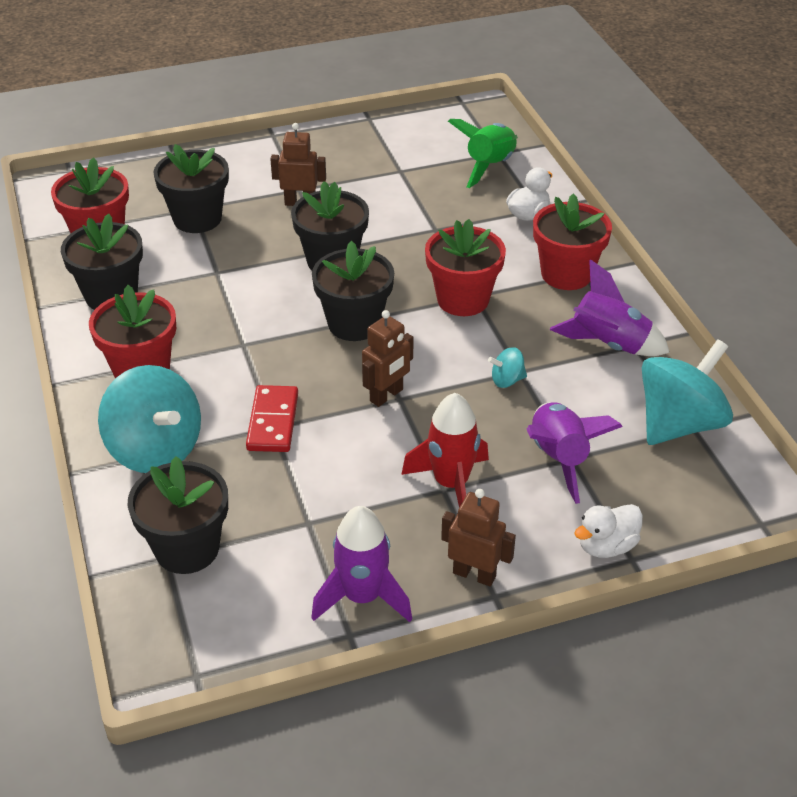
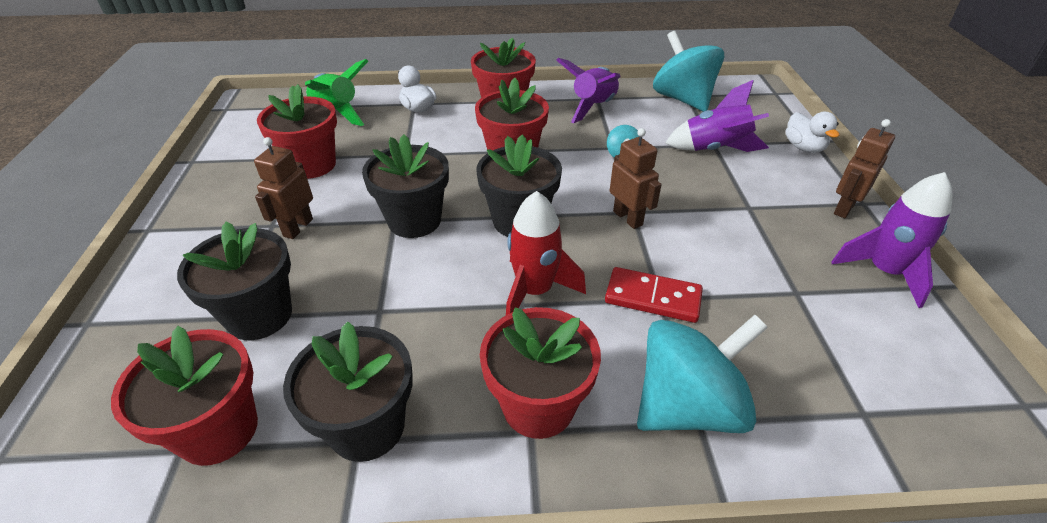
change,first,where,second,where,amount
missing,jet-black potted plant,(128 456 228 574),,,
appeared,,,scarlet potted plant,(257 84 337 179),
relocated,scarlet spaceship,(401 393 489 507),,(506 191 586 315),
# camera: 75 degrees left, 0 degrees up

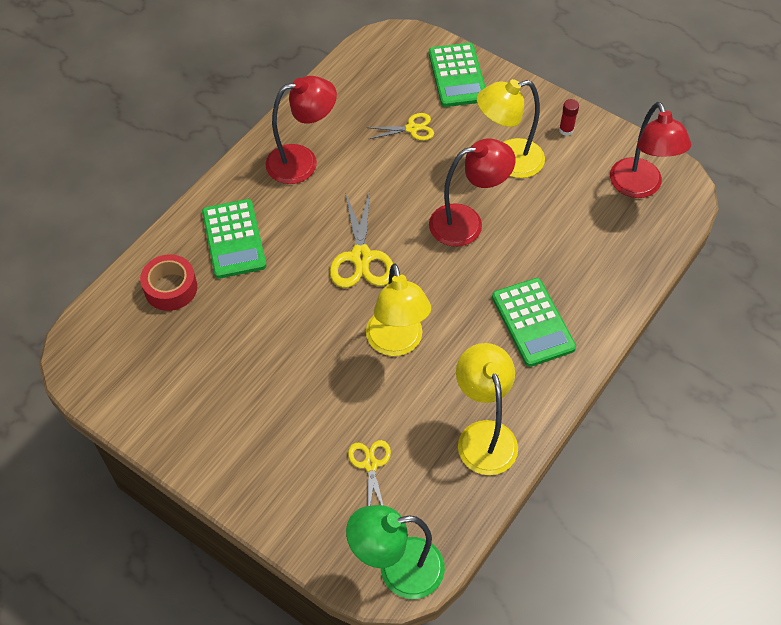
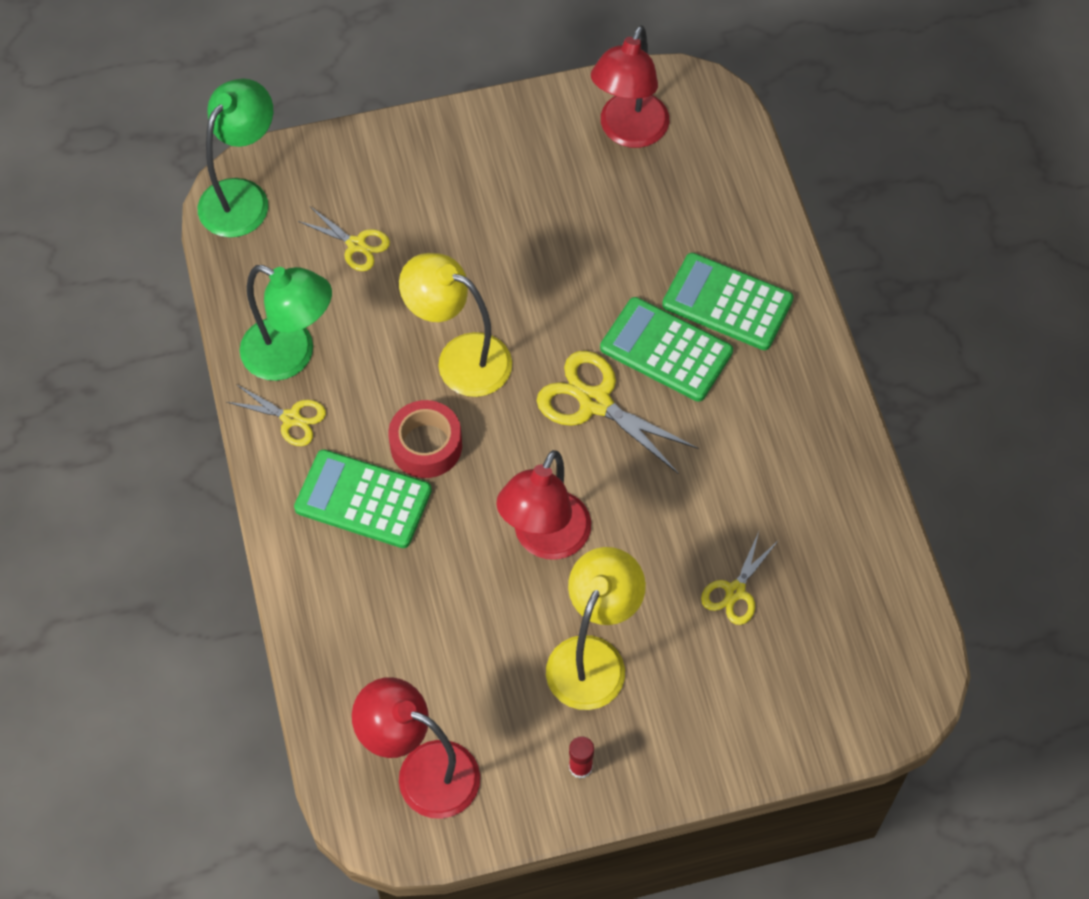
change,first,where,second,where,amount
appeared,,,bright yellow scissors,(227 384 326 446),
relocated,scarlet sticky tape,(140 254 197 311),,(388 400 462 478),
relocated,scarlet desk lamp,(265 76 337 184),,(591 26 669 148),
relocated,leaf-green pocket calculator,(429 43 486 107),,(600 297 733 402),
colour,bright yellow desk lamp,(456 343 518 475),leaf-green desk lamp,(240 265 332 381),
# camera: 130 degrees right, 5 degrees up

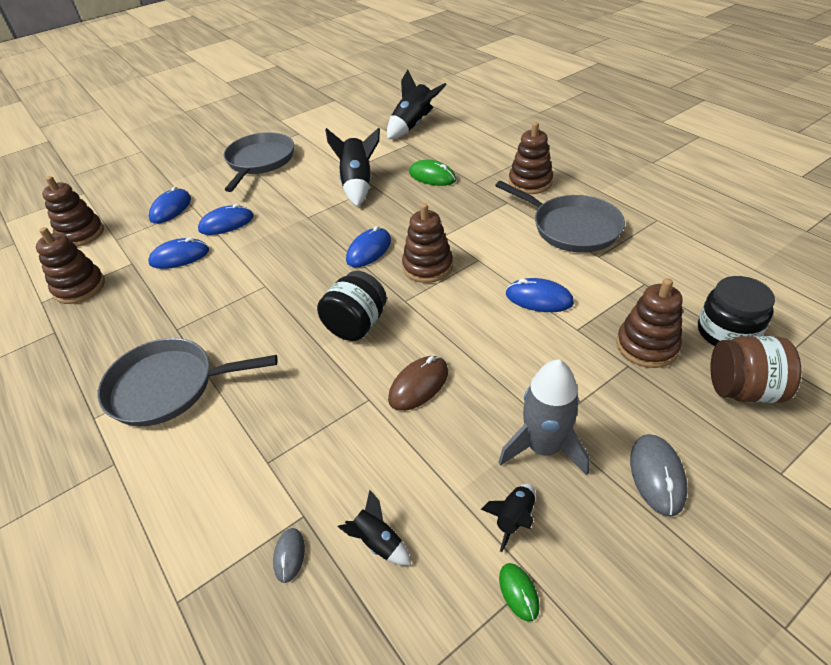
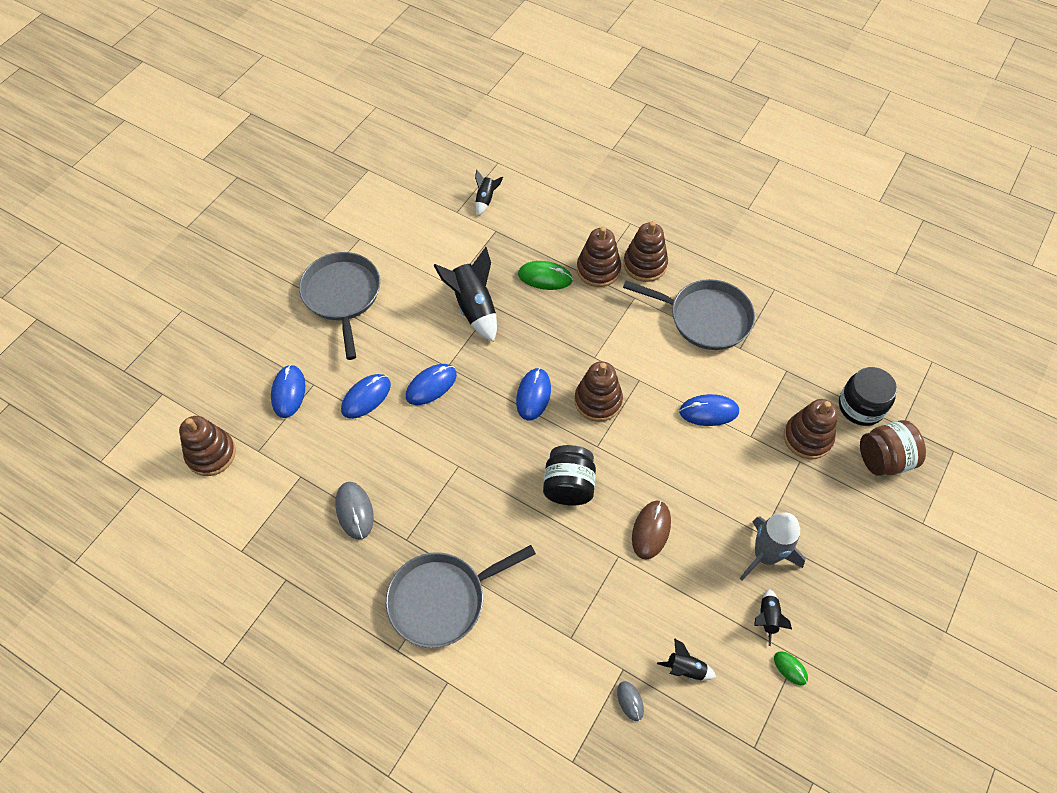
change,first,where,second,where,amount
relocated,brown stacking toy,(36 227 105 304),,(577 226 621 287),
relocated,blue computer mouse,(148 237 209 269),,(406 364 457 405),
relocated,grey computer mouse,(630 434 688 517),,(335 482 374 540),
size,jet-black spaceship,(387 70 447 139),,(475 170 503 216),x0.52
# camera: 25 degrees left, 15 degrees up

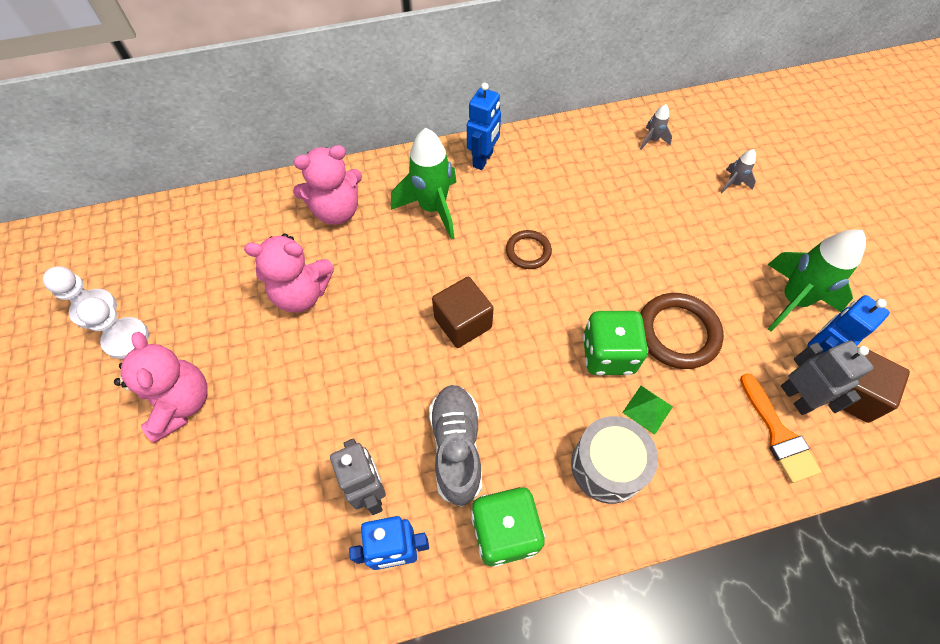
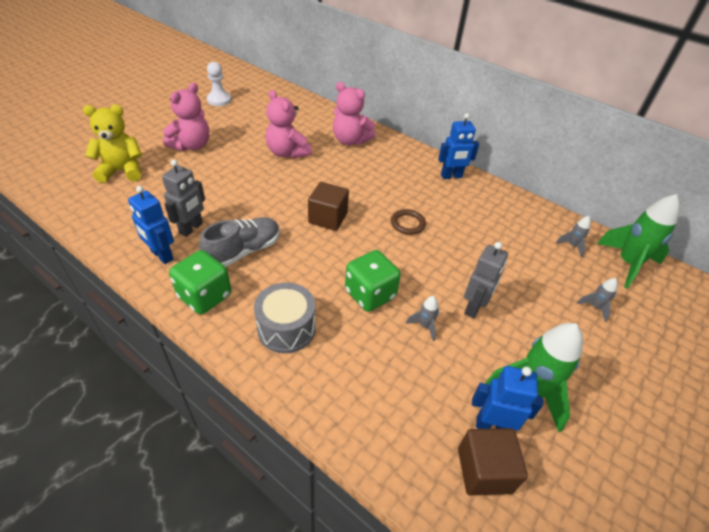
change,first,where,second,where,amount
missing,snow-white chess pawn,(76 297 149 359),,,
missing,leaf-green pyramid,(622 386 673 435),,,
missing,orange brush,(740 373 821 483),,,
appeared,,,bright yellow teddy,(83 105 142 183),
relocated,leaf-green spaceship,(391 128 457 239),,(597 194 680 289),
relocated,grey robot,(781 341 874 415),,(464 242 508 318),
exchanged,brown ring,(640 293 724 369),grey spaceship,(406 296 439 341),
# camera: 50 degrees right, 15 degrees down

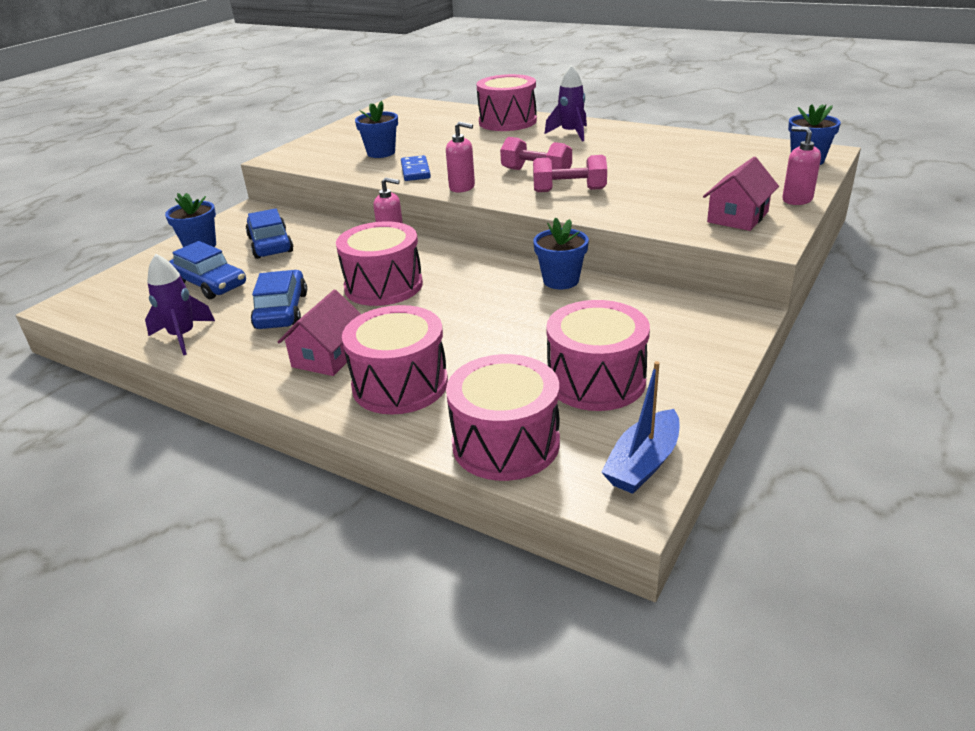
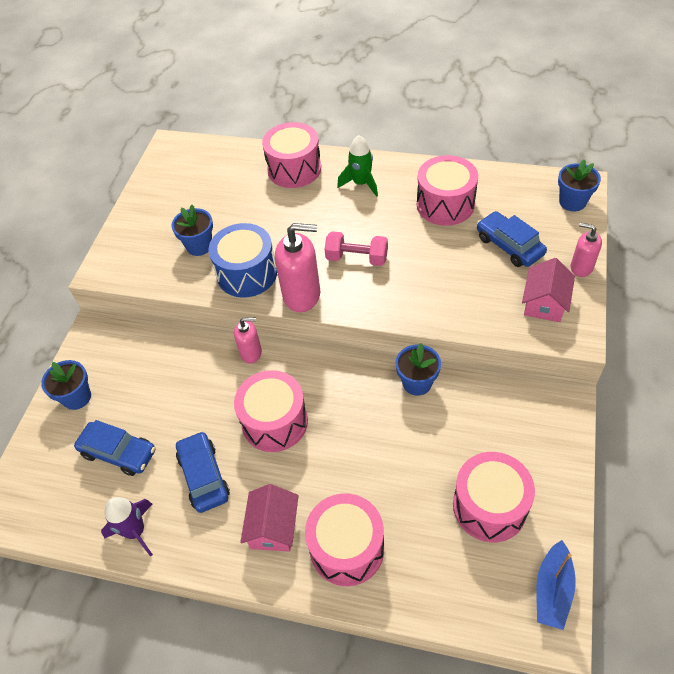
change,first,where,second,where,amount
missing,pink hand weight,(533 155 607 192),,,
relocated,blue toy car,(245 208 293 259),,(477 211 547 267),
relocated,pink toy drum,(446 354 560 481),,(417 155 478 226),
exchanged,blue domino tile,(401 155 431 181),blue toy drum,(208 223 277 298),
colour,purple spaceship,(545 65 587 142),leaf-green spaceship,(337 135 378 197),
size,pink soap pump,(446 122 475 192),,(275 223 320 312),x1.71
# camera: 15 degrees left, 20 degrees up

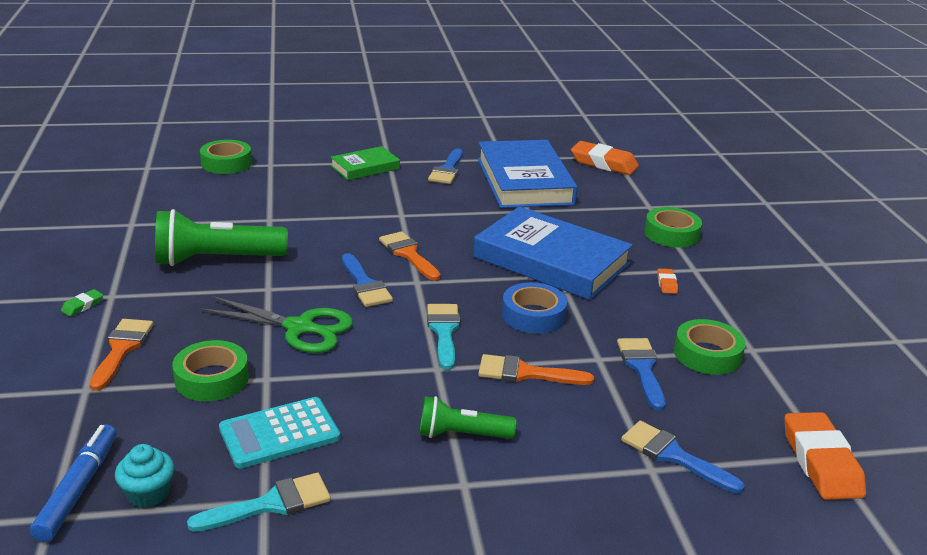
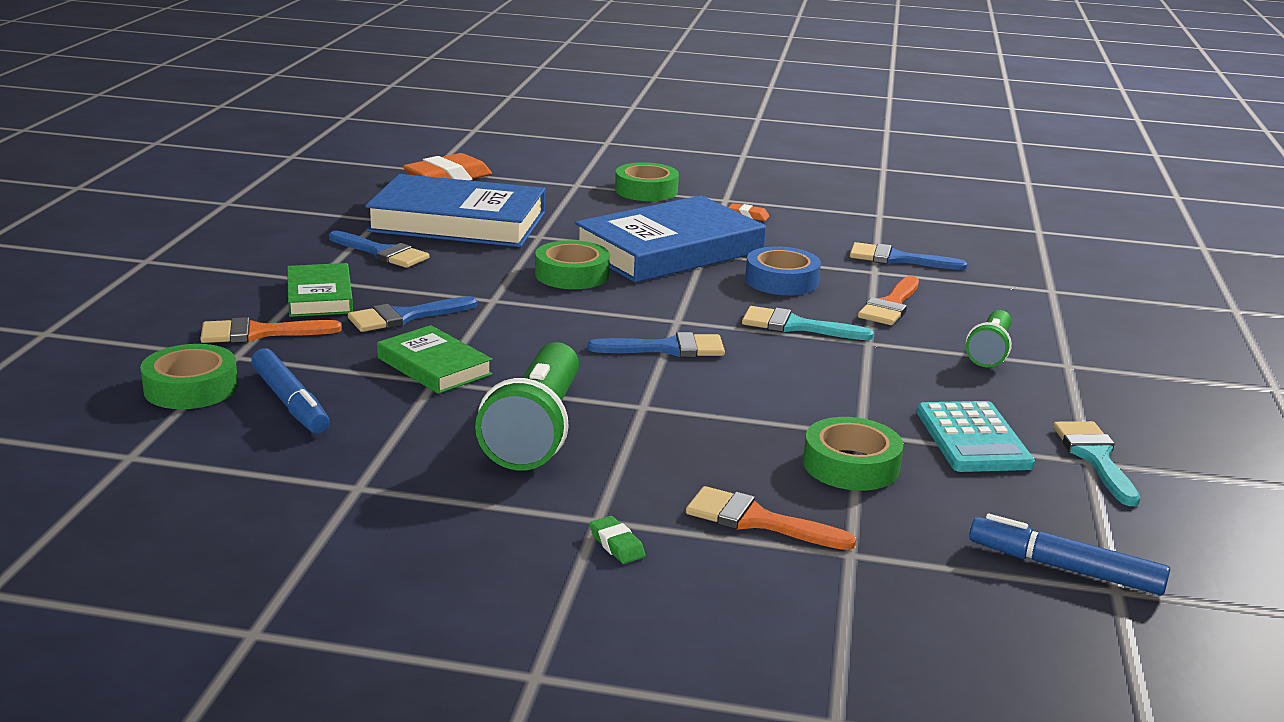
change,first,where,second,where,amount
missing,turquoise fairy cake,(115 444 174 508),,,
missing,leaf-green scissors,(200 296 353 353),,,
missing,orange pencil eraser,(784 412 866 500),,,
appeared,,,blue marker pen,(251 348 329 434),
appeared,,,leaf-green hardcover,(377 325 492 394),
relocated,orange brush,(379 231 441 281),,(200 317 342 343),
relocated,blue brush,(621 421 745 494),,(348 296 477 332),
relocated,leaf-green sticky tape,(674 319 746 375),,(535 240 610 289),
# camera: 70 degrees left, 5 degrees down

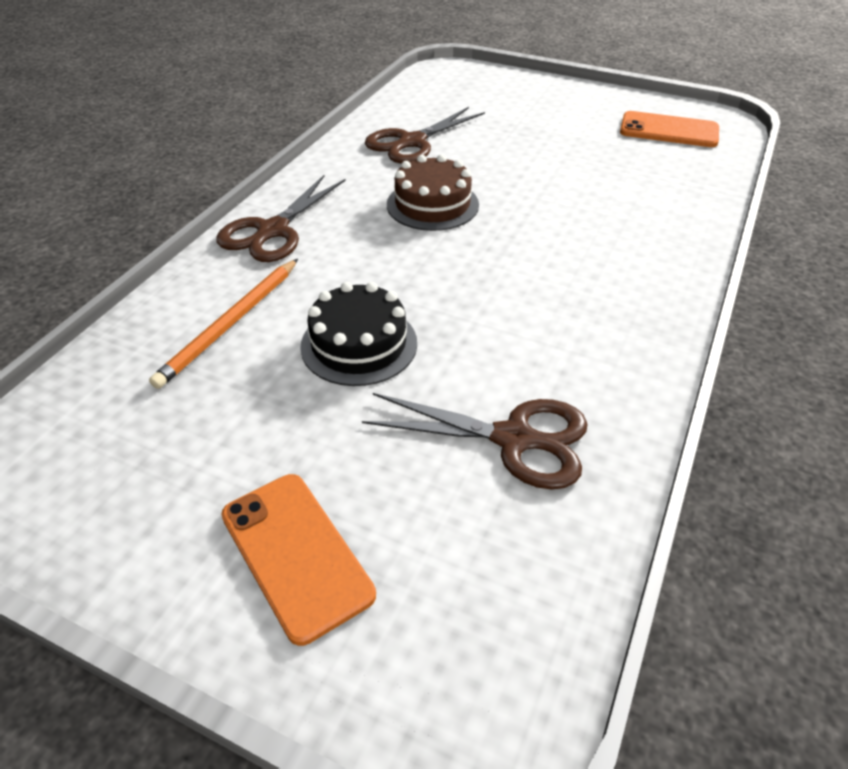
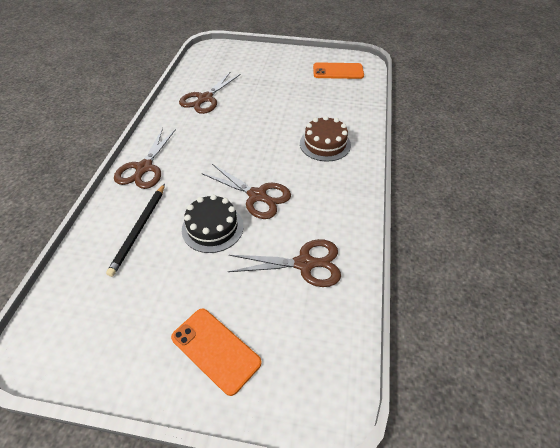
change,first,where,second,where,amount
appeared,,,brown scissors,(202 164 291 219),
relocated,brown gateau,(387 154 479 231),,(300 116 351 162),
colour,orange wooden pencil,(149 259 298 389),jet-black wooden pencil,(106 184 165 277),
# camera: 15 degrees left, 5 degrees up

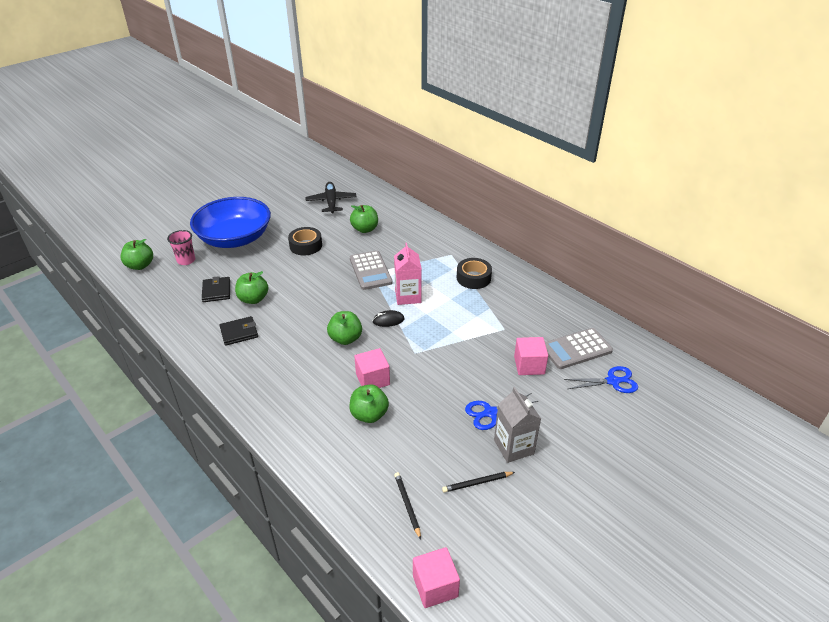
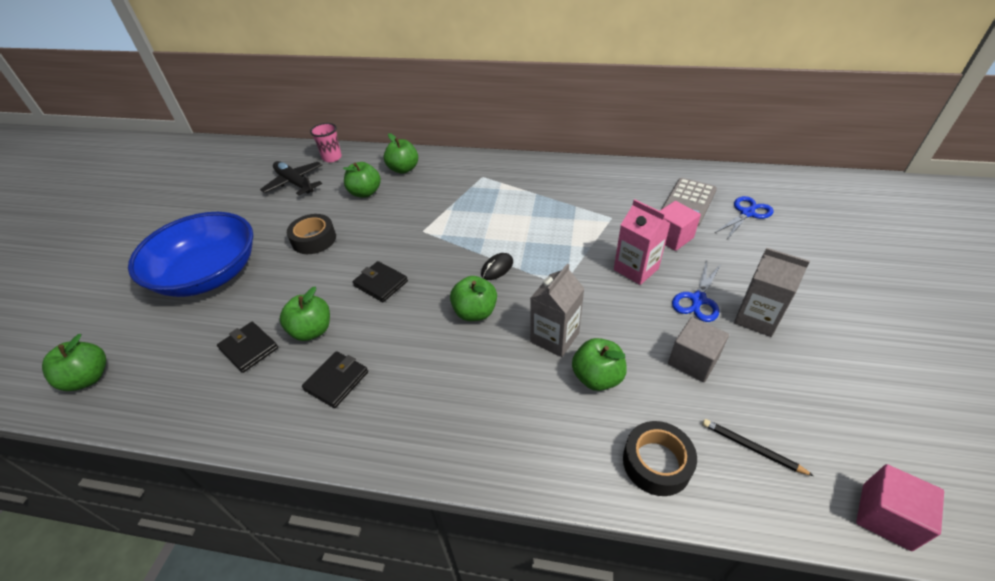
change,first,where,second,where,amount
missing,grey pocket calculator,(350 250 393 290),,,
missing,jet-black wooden pencil,(442 472 515 493),,,
appeared,,,jet-black billfold,(353 261 408 302),
appeared,,,leaf-green apple,(384 133 418 174),
appeared,,,grey solid cube,(668 317 729 382),
relocated,pink tumbler,(167 230 195 265),,(310 123 342 162),
relocated,pink milk carton,(394 243 422 305),,(614 199 671 285),
relocated,jet-black sticky tape,(457 258 492 289),,(623 421 697 496),
exchanged,pink solid cube,(354 348 390 388),grey milk carton,(530 263 585 357),
# camera: 35 degrees left, 5 degrees up

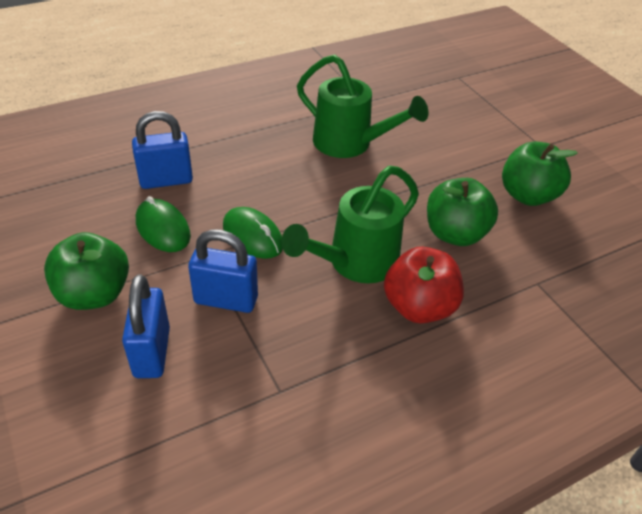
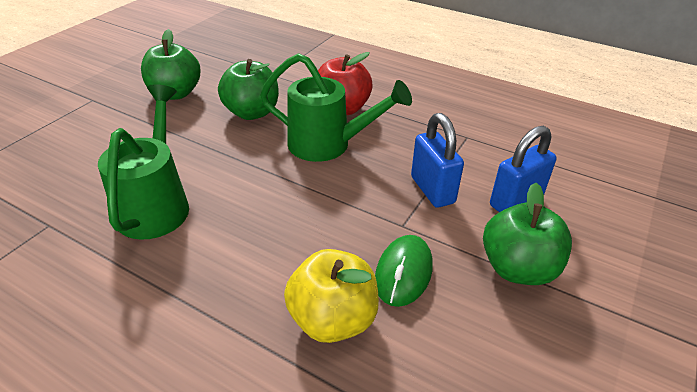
change,first,where,second,where,amount
missing,leaf-green computer mouse,(223 207 283 259),,,
exchanged,blue small lock,(132 111 193 189),bright yellow apple,(284 249 379 343),
# camera: 120 degrees left, 5 degrees down

